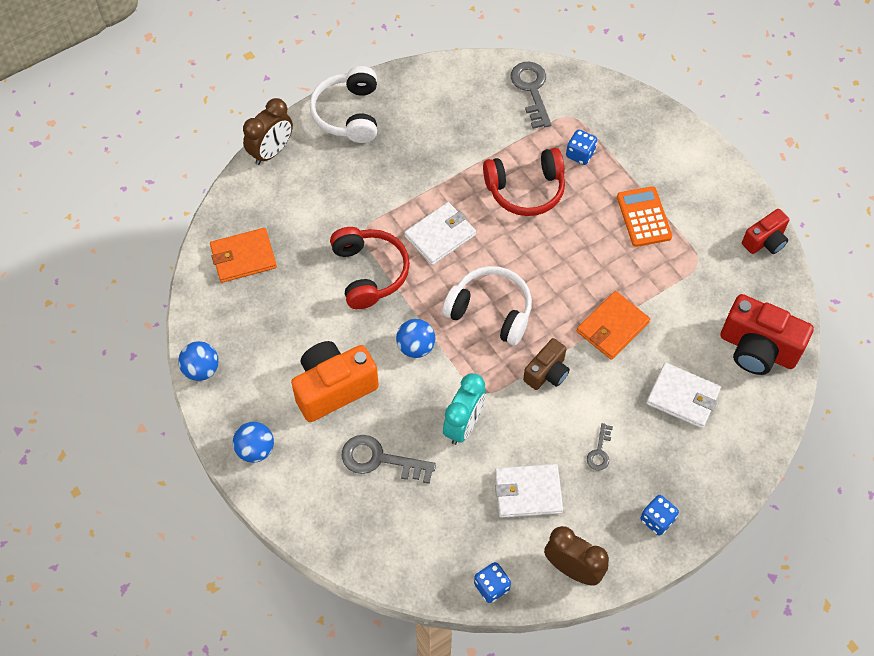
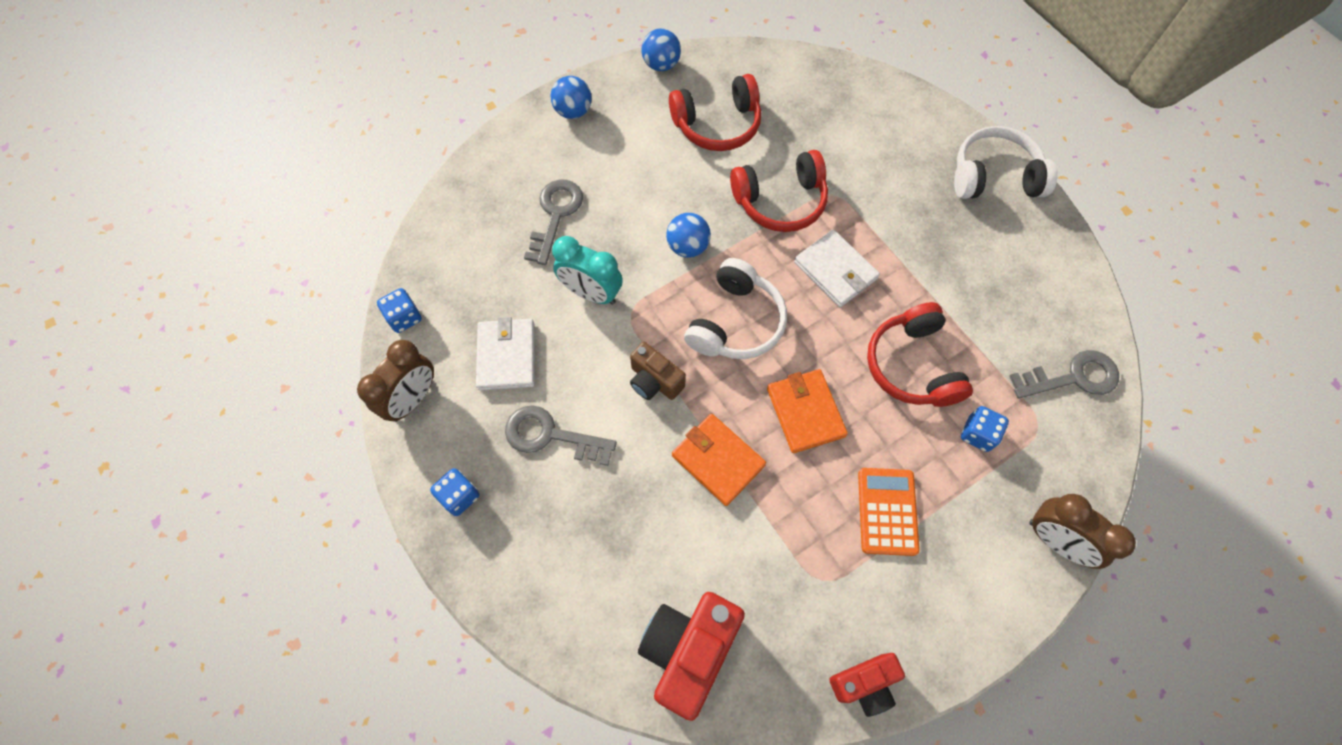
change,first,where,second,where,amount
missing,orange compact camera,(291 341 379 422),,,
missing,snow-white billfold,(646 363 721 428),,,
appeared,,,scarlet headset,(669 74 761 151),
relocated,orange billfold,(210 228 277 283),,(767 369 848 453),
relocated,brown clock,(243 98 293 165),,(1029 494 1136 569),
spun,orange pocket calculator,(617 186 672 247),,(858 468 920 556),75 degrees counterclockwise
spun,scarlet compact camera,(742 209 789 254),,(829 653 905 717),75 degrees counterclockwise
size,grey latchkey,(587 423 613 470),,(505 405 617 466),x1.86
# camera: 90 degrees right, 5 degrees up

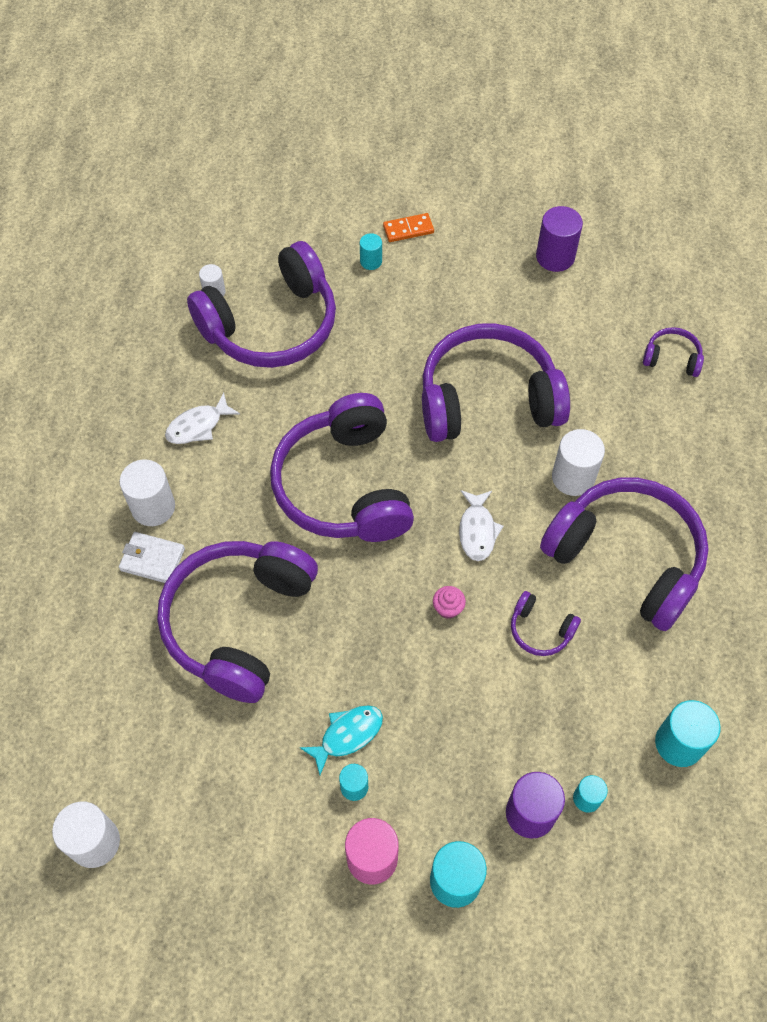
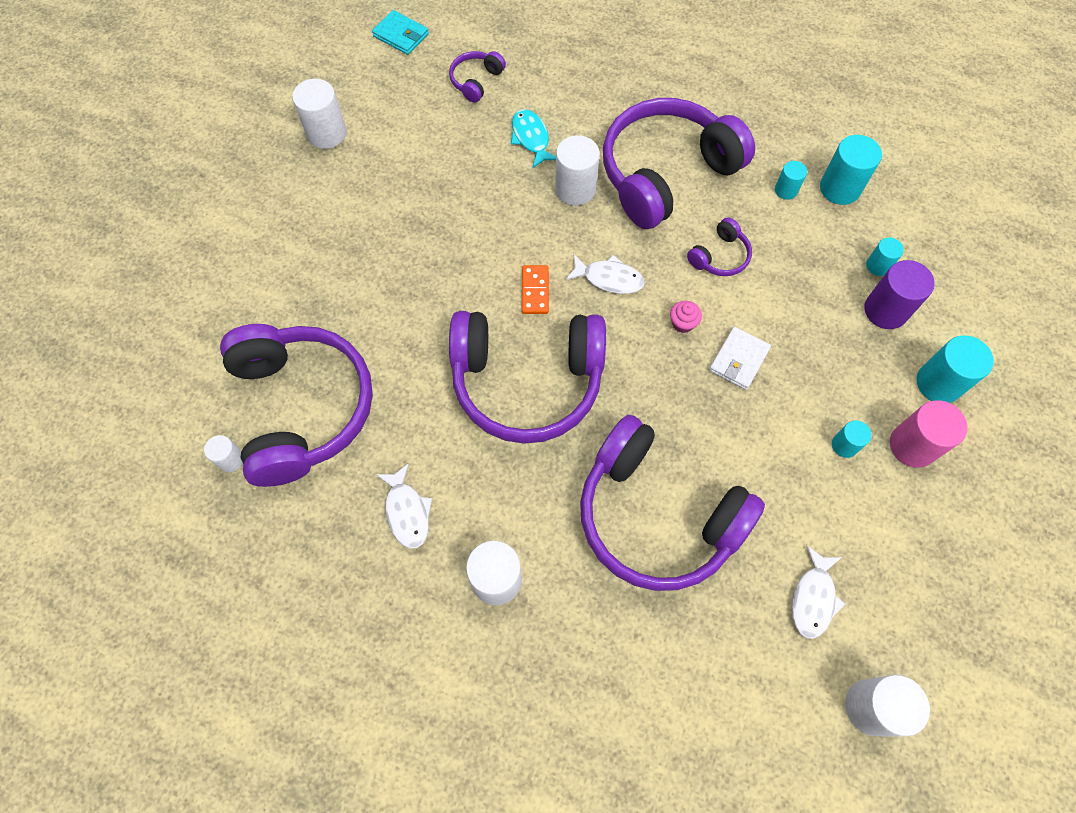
change,first,where,second,where,amount
missing,purple headset,(422 323 570 442),,,
appeared,,,turquoise billfold,(372 10 429 55),
appeared,,,snow-white toy fish,(792 546 845 639),
relocated,snow-white billfold,(119 532 185 583),,(709 327 771 390),
relocated,turquoise toy fish,(299 705 383 775),,(511 109 556 169),
relocated,turquoise cylinder,(360 233 382 270),,(775 161 807 200),
relocated,orange domino tile,(383 213 434 242),,(522 265 549 314),
colour,purple cylinder,(536 206 583 272),snow-white cylinder,(292 79 346 149),
# camera: 75 degrees left, 5 degrees up

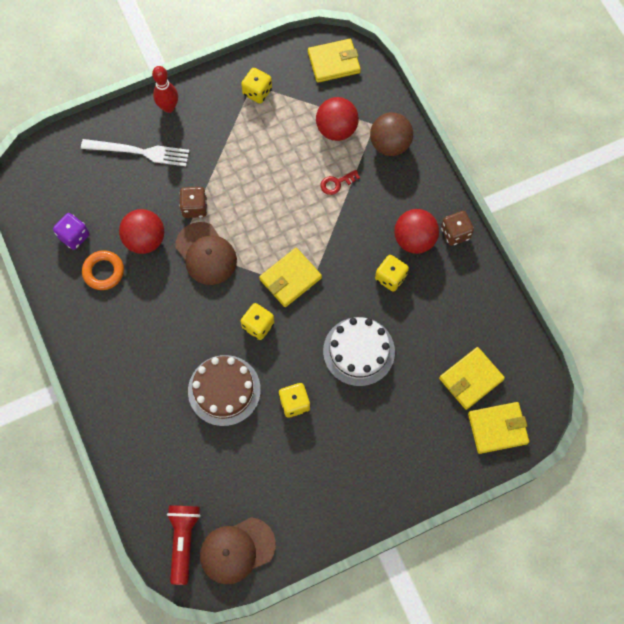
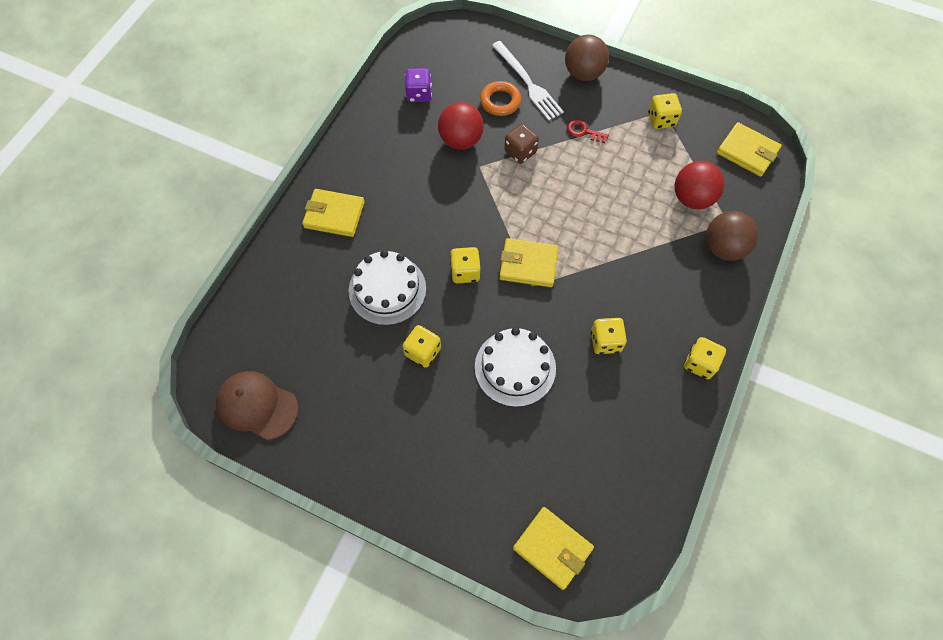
change,first,where,second,where,amount
missing,scarlet torch,(167 505 201 585),,,
missing,brown peaked cap,(175 222 237 285),,,
missing,scarlet ball,(394 209 439 254),,,
relocated,orange ring,(82 250 124 290),,(480 81 521 116),
relocated,scarlet latchkey,(321 170 360 195),,(567 120 609 143),
relocated,bright yellow billfold,(439 347 505 410),,(302 189 365 237),
exchanged,scarlet bowling pin,(152 66 178 113),brown ball,(565 35 609 81),
colour,brown gateau,(188 355 261 426),snow-white gateau,(348 250 426 325),
colour,brown dice,(441 211 474 246),bright yellow dice,(684 337 726 379),
# camera: 50 degrees right, 5 degrees down

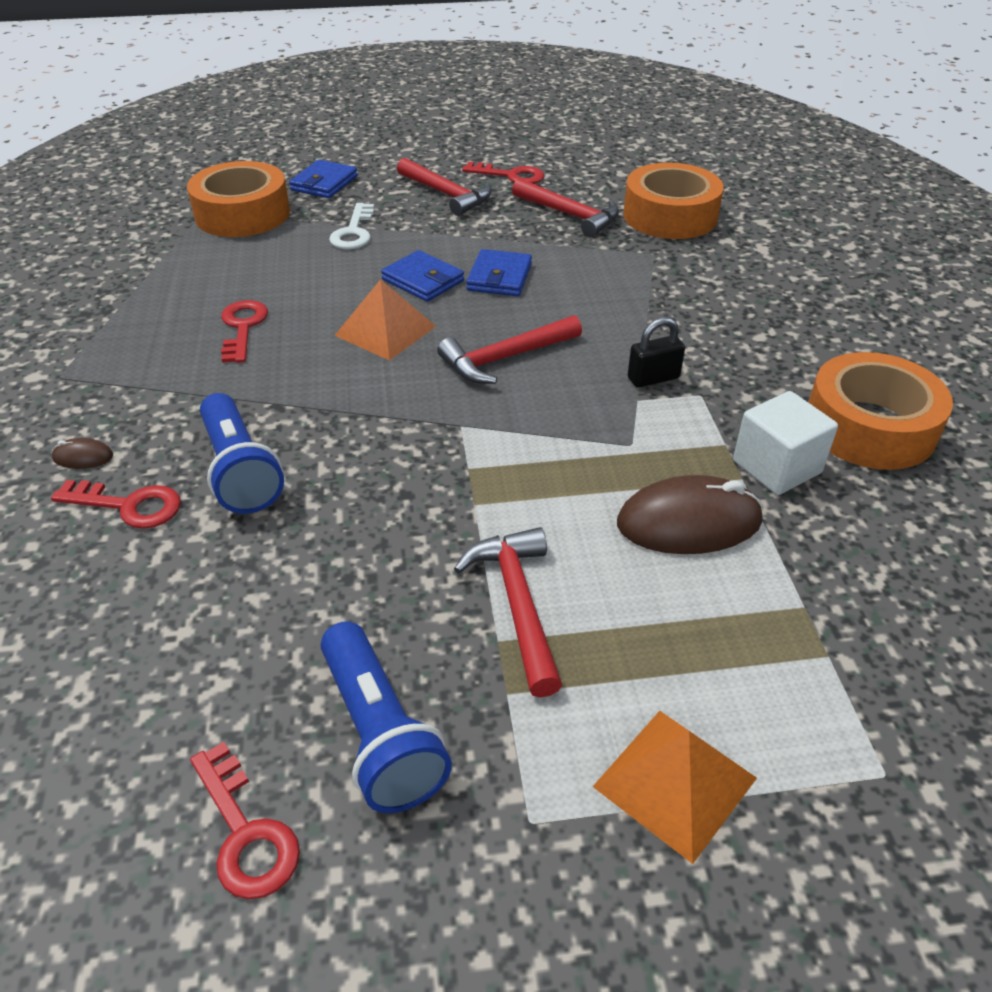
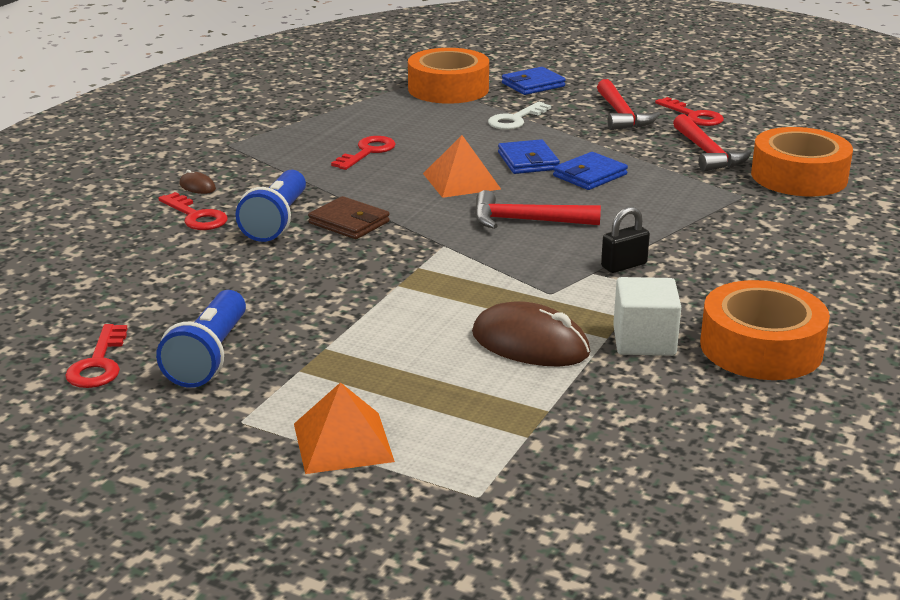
change,first,where,second,where,amount
missing,scarlet hammer,(454 527 562 698),,,
appeared,,,brown billfold,(308 196 390 239),
spun,jet-black small lock,(628 317 685 388),,(601 207 650 273),45 degrees counterclockwise
# camera: 35 degrees right, 15 degrees down

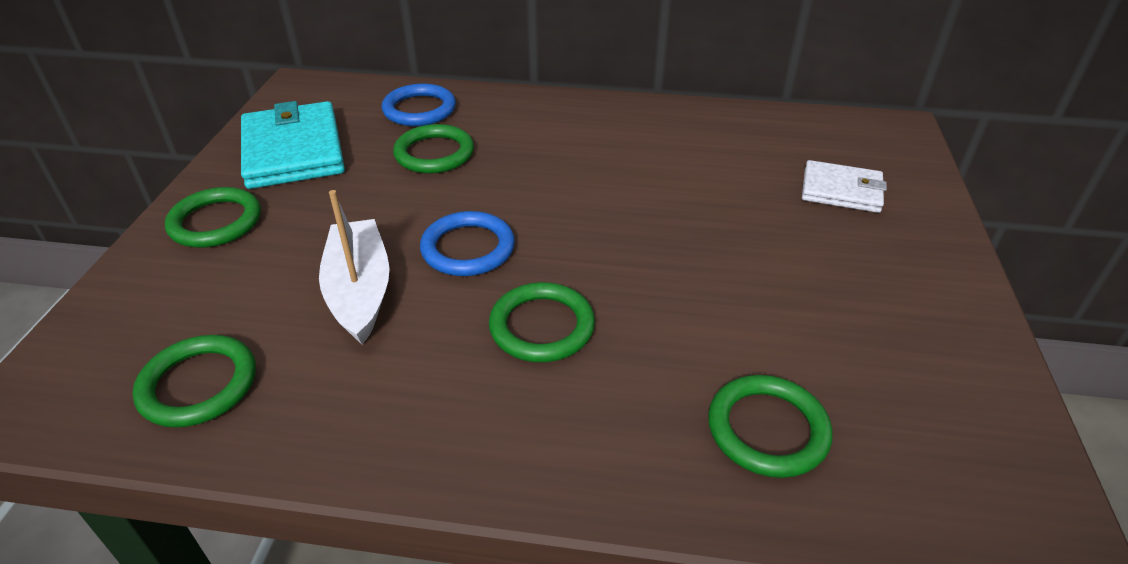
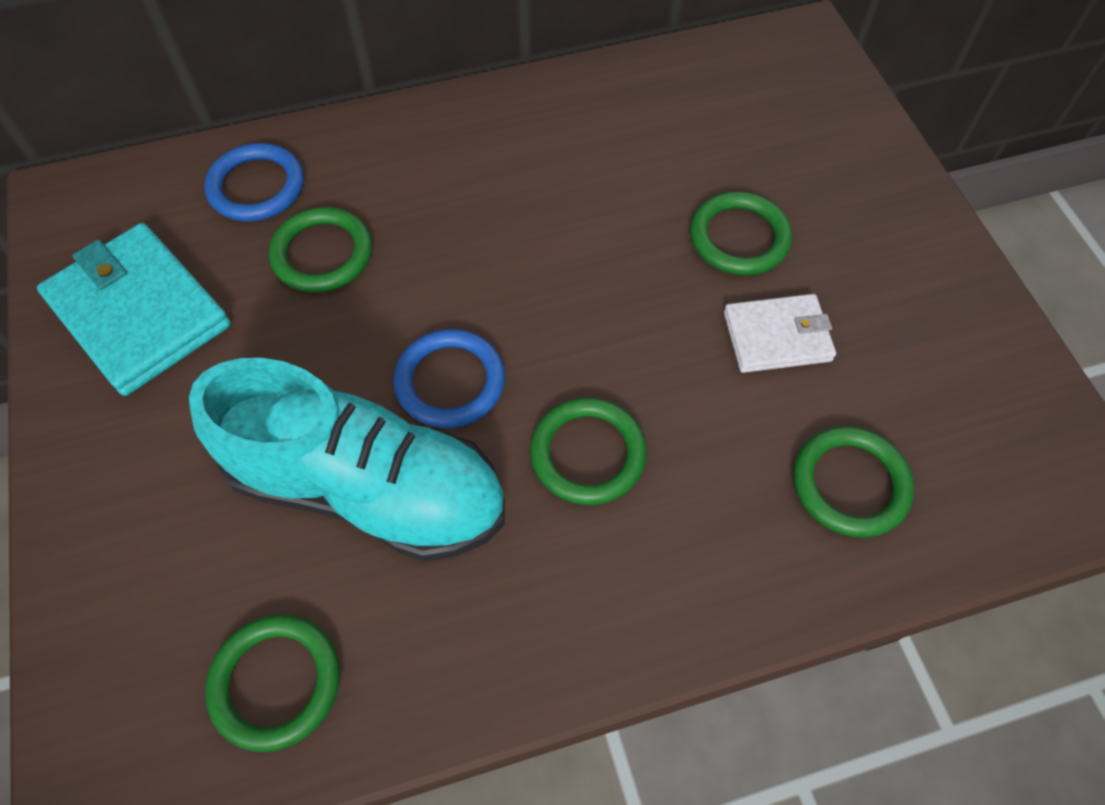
change,first,where,second,where,amount
relocated,leaf-green ring,(165 187 261 248),,(690 192 792 275),
relocated,snow-white billfold,(802 160 887 213),,(724 294 836 373),
exchanged,snow-white toy boat,(319 190 390 344),turquoise sneaker,(189 358 505 561),
# camera: 25 degrees left, 20 degrees up

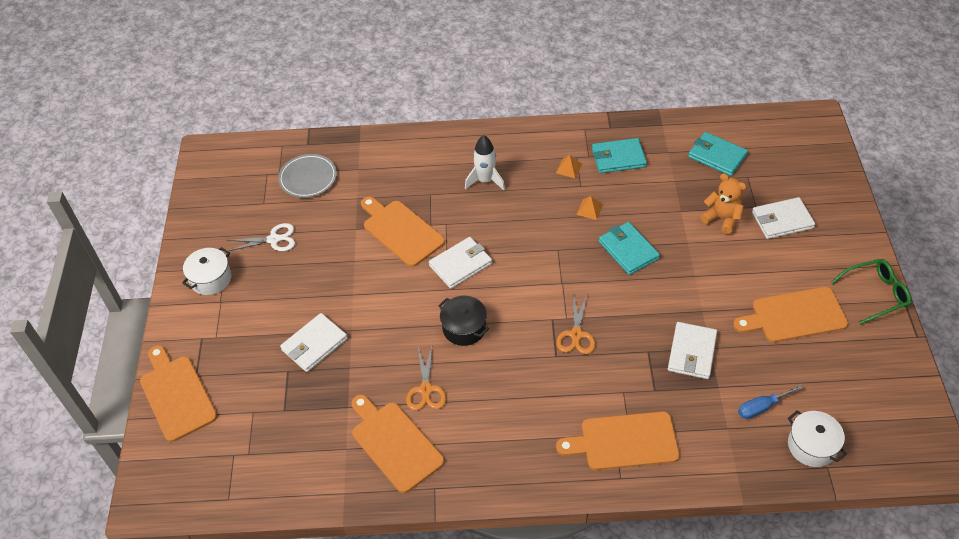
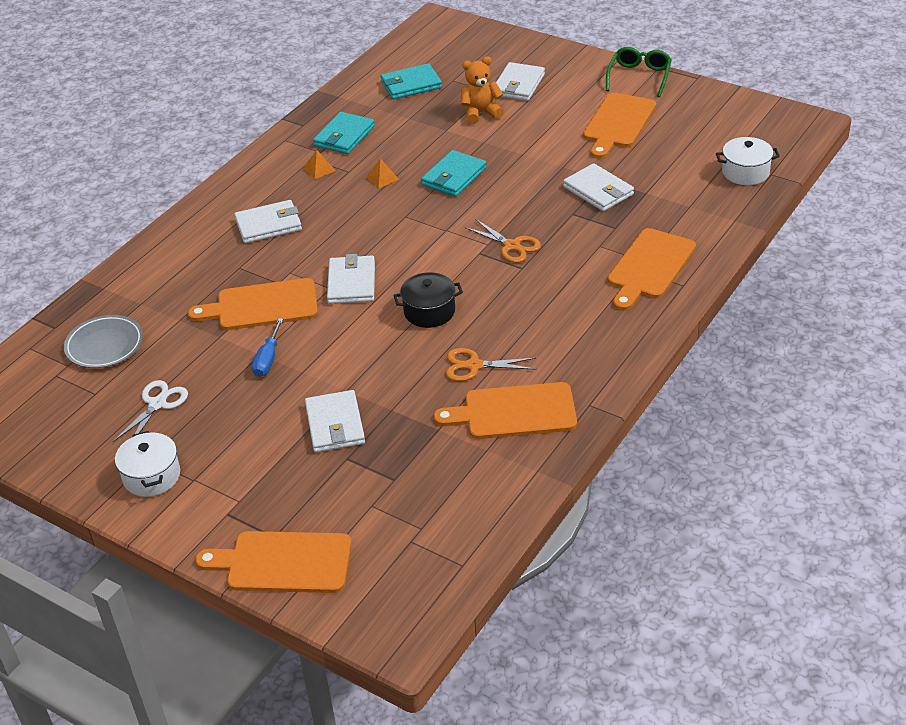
change,first,where,second,where,amount
relocated,blue screwdriver,(738 385 803 419),,(252 318 284 377),
exchanged,snow-white spaceship,(465 135 505 190),snow-white billfold,(234 200 302 243),
spun,orange scissors,(406 346 446 410),,(446 348 537 381),150 degrees clockwise
spun,turquoise billfold,(599 222 660 275),,(421 150 487 197),60 degrees counterclockwise
# camera: 55 degrees left, 10 degrees down

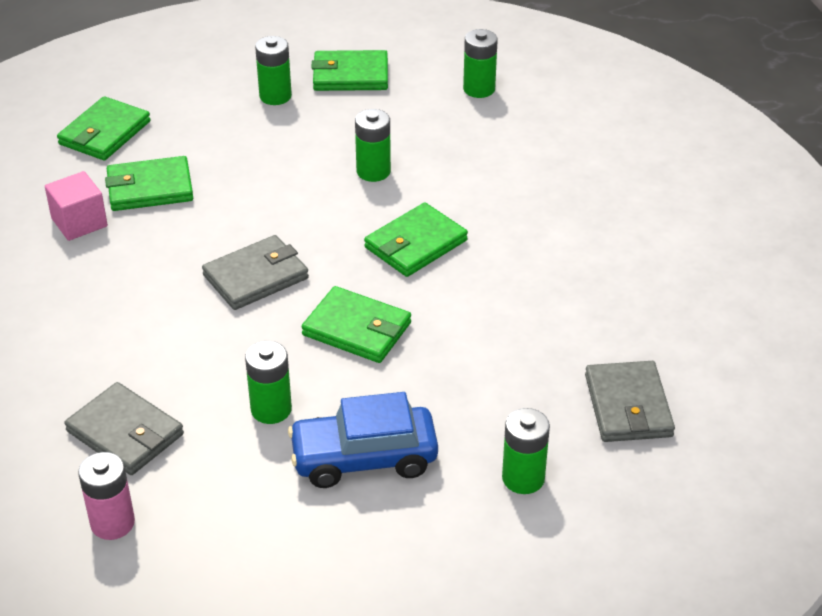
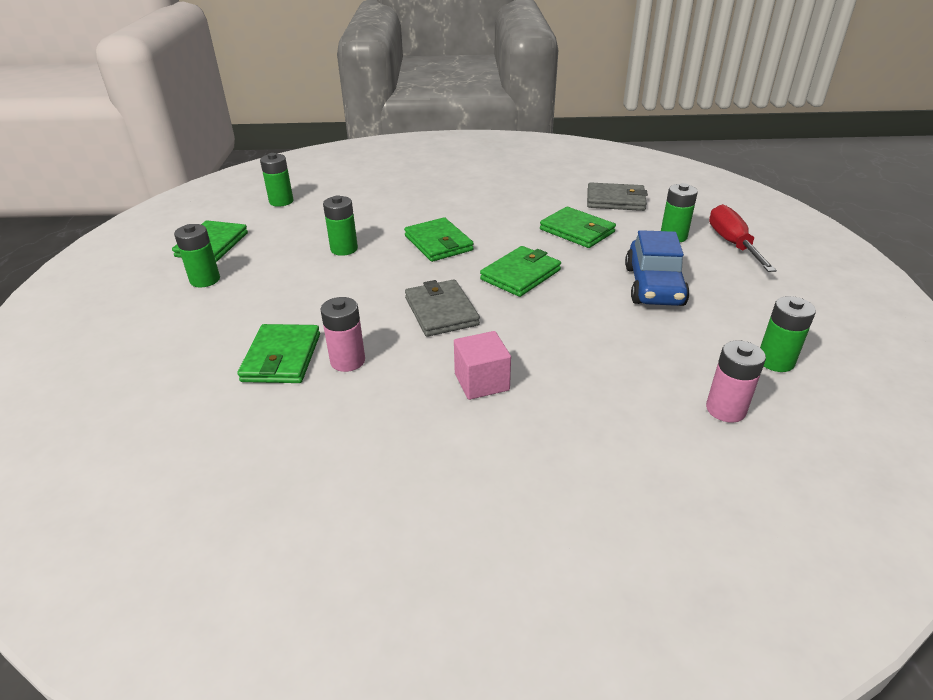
change,first,where,second,where,amount
missing,grey billfold,(64 382 184 475),,,
appeared,,,pink power cell,(320 297 365 372),
appeared,,,scarlet screwdriver,(709 204 777 272),
relocated,pink solid cube,(45 171 108 241),,(454 331 511 400),
relocated,leaf-green billfold,(57 96 151 160),,(540 207 616 248),
relocated,leaf-green power cell,(245 341 292 424),,(760 296 816 372),
# camera: 75 degrees left, 5 degrees down

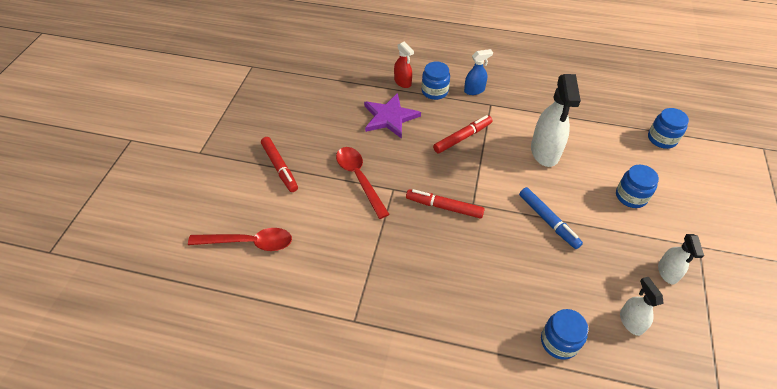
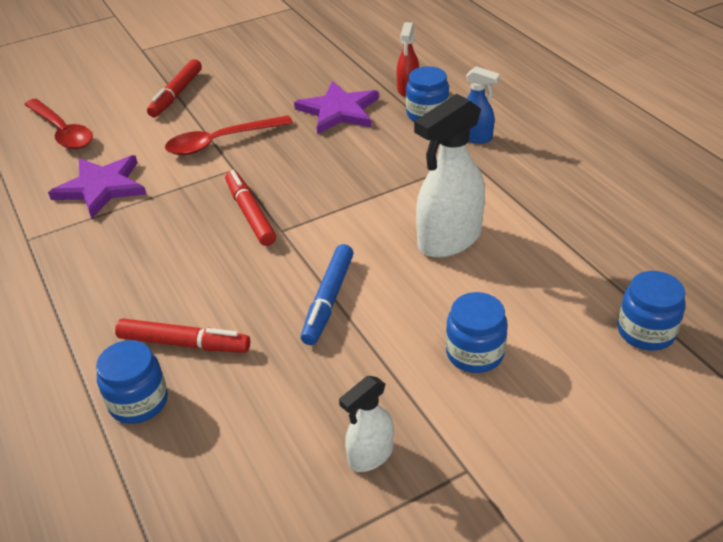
change,first,where,second,where,amount
missing,snow-white spray cleaner,(620 277 663 336),,,
appeared,,,purple star shape,(48 155 147 219),
relocated,scarlet marker pen,(433 115 492 154),,(115 318 250 353),
spun,scarlet tablespoon,(336 147 390 219),,(165 115 293 155),135 degrees counterclockwise
# camera: 50 degrees right, 10 degrees down

